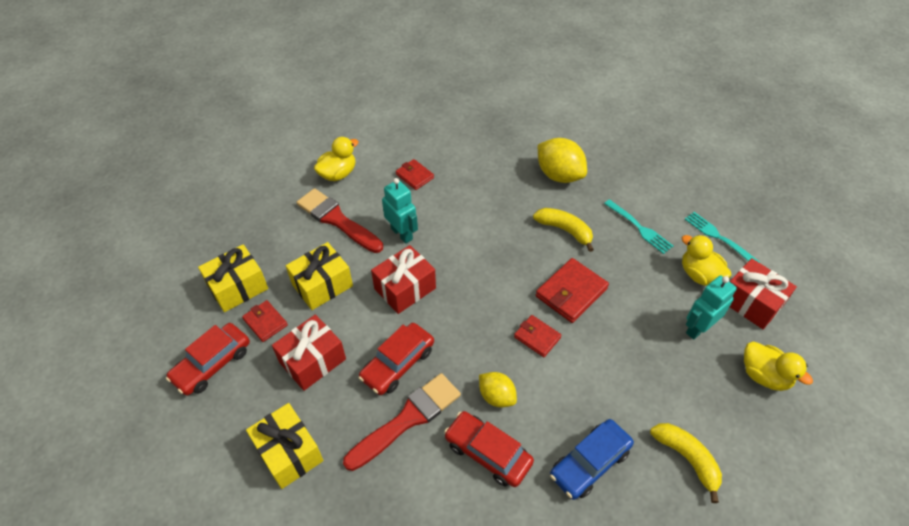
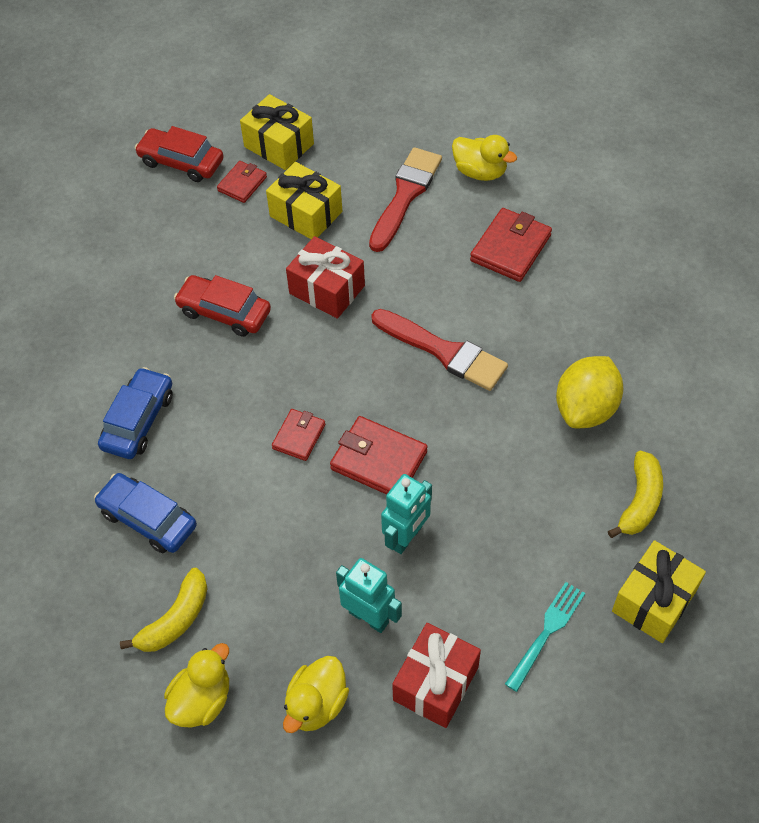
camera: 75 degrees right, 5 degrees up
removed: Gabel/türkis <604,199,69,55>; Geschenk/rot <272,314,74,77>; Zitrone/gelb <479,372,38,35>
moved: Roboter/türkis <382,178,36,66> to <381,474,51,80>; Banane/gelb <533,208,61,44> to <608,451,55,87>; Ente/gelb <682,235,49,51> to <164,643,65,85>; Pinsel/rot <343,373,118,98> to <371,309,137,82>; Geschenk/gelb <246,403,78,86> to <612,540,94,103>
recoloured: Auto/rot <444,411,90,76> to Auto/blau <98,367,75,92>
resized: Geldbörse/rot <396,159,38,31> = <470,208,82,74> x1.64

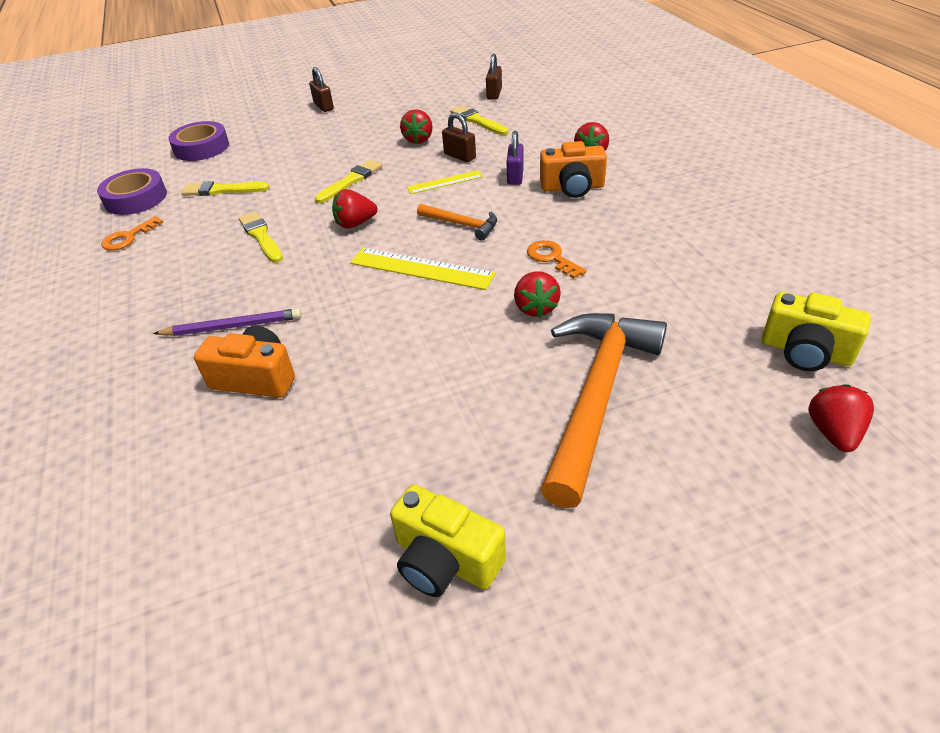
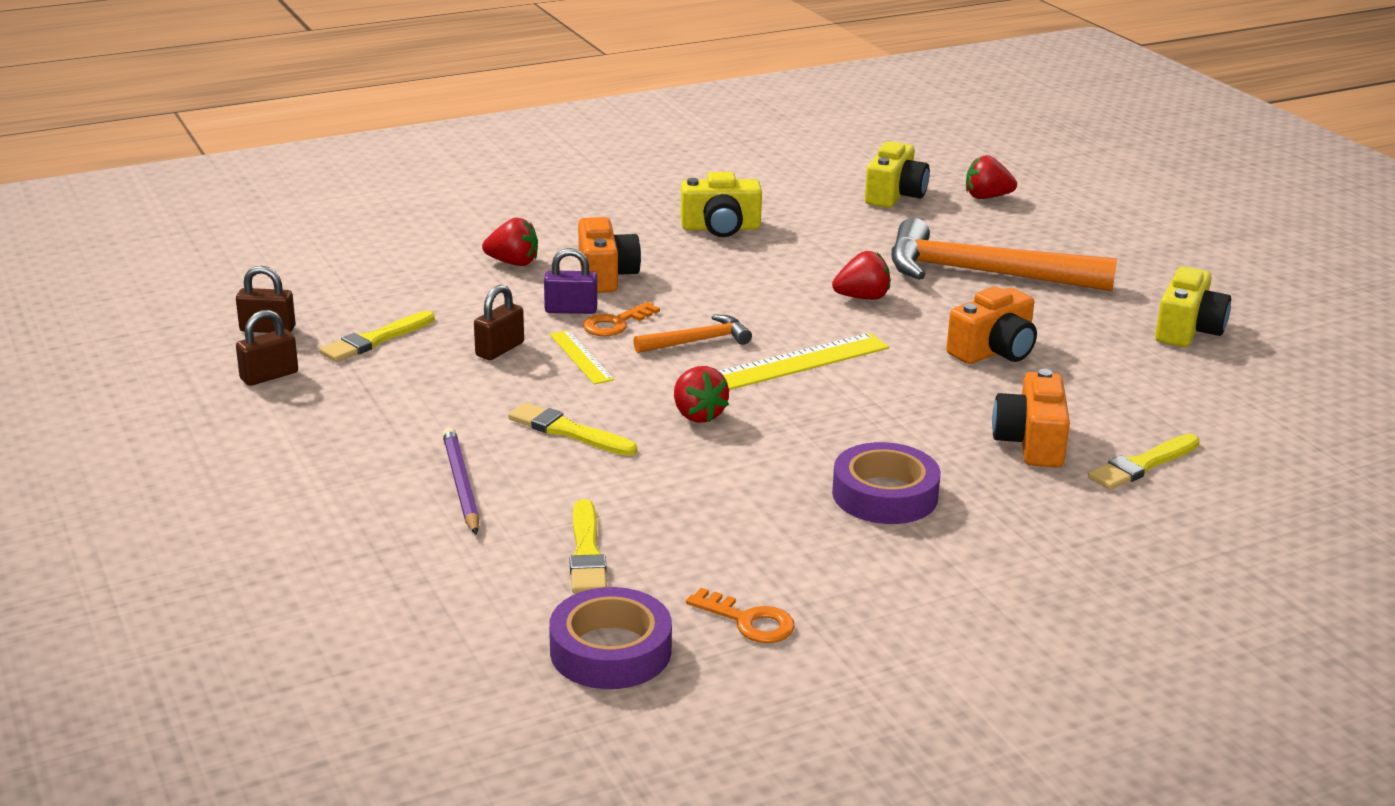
camera: 100 degrees left, 15 degrees down
removed: Erdbeere/rot <400,109,33,35>
added: Kamera/gelb <680,172,82,65>; Kamera/orange <946,287,91,77>
moved: Vorhängeschloss/braun <309,67,25,45> to <236,310,62,76>; Klebeband/lila <168,121,61,40> to <832,442,109,82>; Pinsel/gelb <239,212,44,51> to <1088,434,112,56>; Schlüssel/orange <527,240,60,39> to <583,302,77,34>; Bleistift/lila <153,308,149,28> to <442,427,37,108>
turned: Hammer/orange <417,204,80,36> = <633,315,119,38> 45 degrees clockwise; Lineal/gelb <350,248,146,42> = <719,333,170,57> 45 degrees clockwise

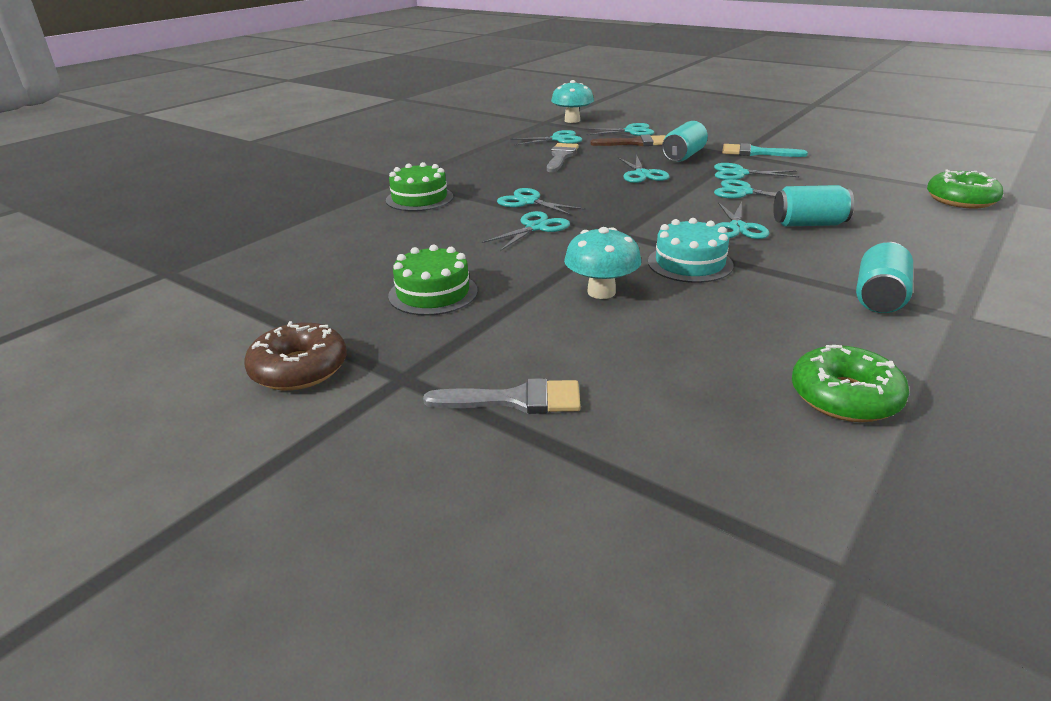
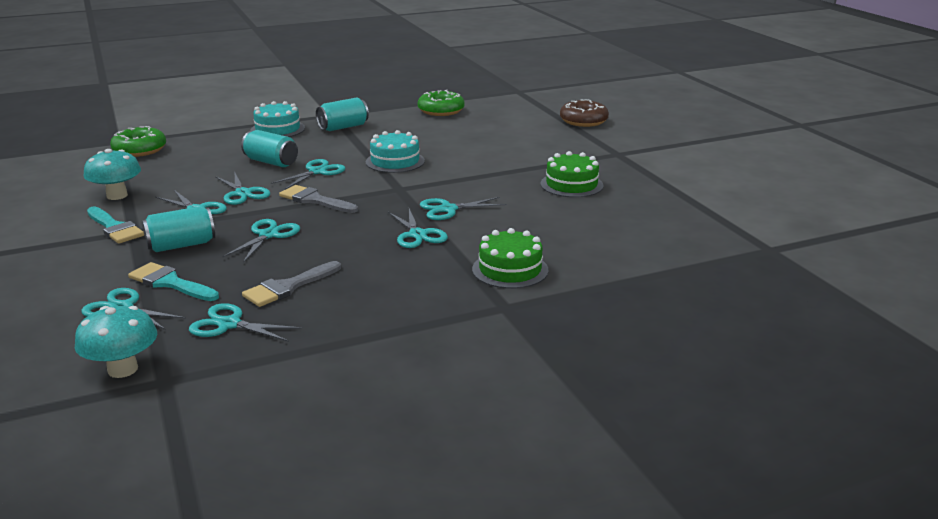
camera: 150 degrees left, 5 degrees down
added: Kuchen/türkis <250,101,55,36>
moved: Pilz/türkis <564,227,77,72> to <84,149,57,51>; Donut/braun <244,321,103,69> to <560,99,49,28>; Pinsel/grau <423,378,158,36> to <279,185,79,28>
recoloured: Pinsel/braun <590,135,75,11> to Pinsel/türkis <128,262,91,39>

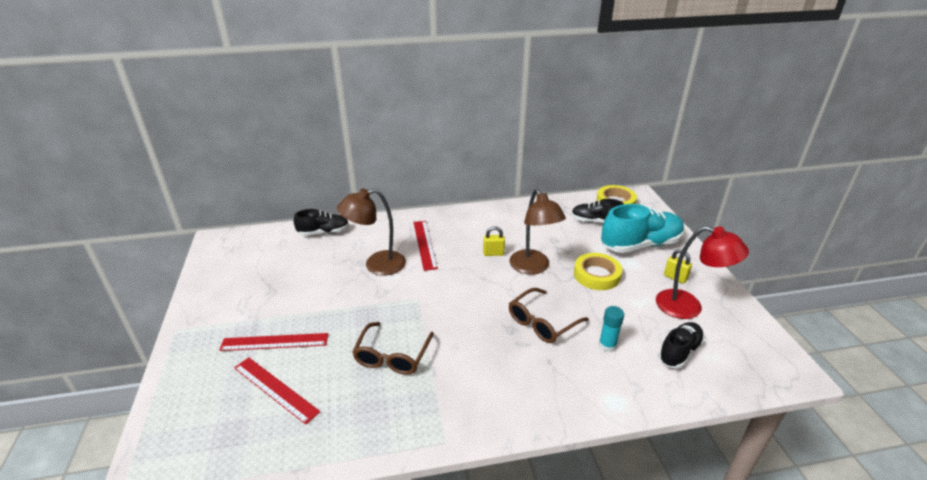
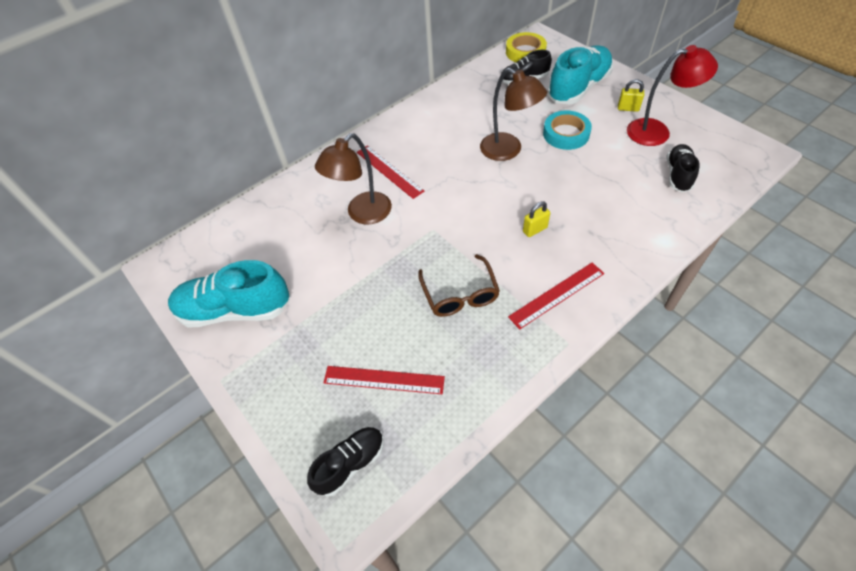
camera: 25 degrees left, 20 degrees up
removed: Brille/braun <509,288,80,55>; Klebestift/türkis <599,306,25,46>
added: Schuh/türkis <168,260,122,67>
moved: Schuh/schwarz <294,209,55,27> to <307,427,77,70>; Vorhängeschloss/gelb <483,226,22,30> to <523,201,27,36>; Lineal/rot <219,333,109,18> to <508,263,96,67>
recoloured: Klebeband/gelb <574,253,48,37> to Klebeband/türkis <543,111,49,39>

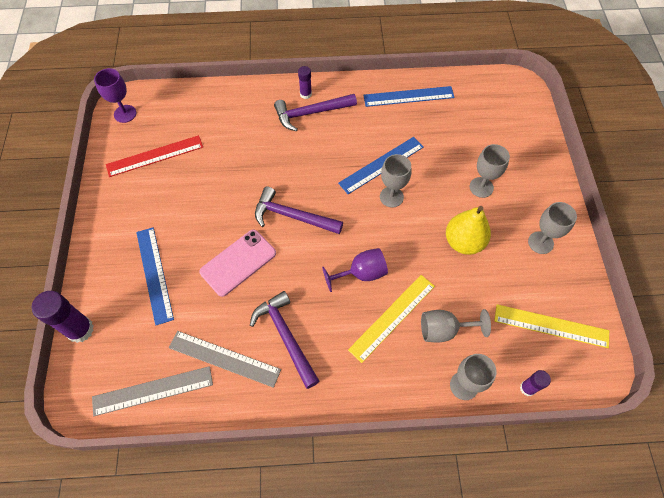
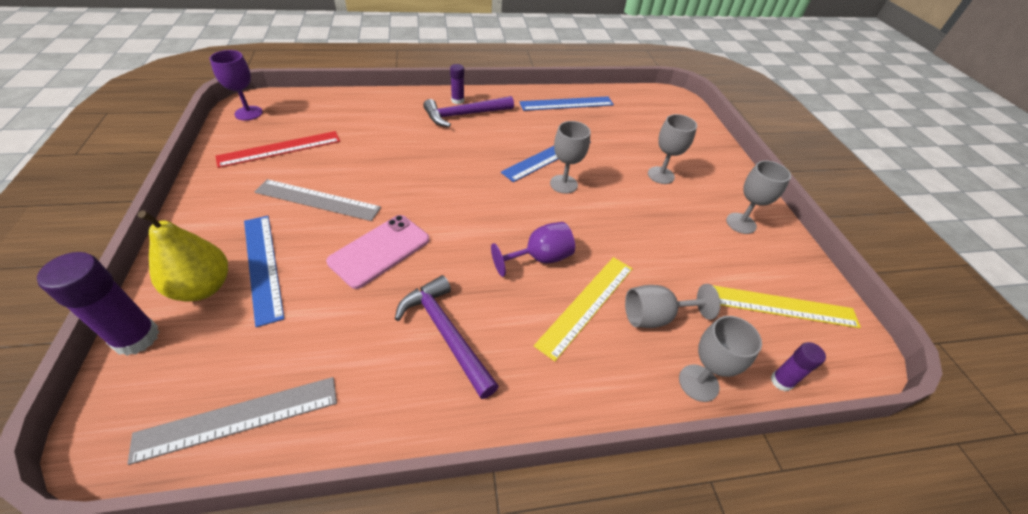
camera: 10 degrees left, 15 degrees down
removed: Hammer/lila <255,186,88,48>
moved: Birne/gelb <446,206,45,49> to <138,210,90,91>; Lineal/grau <169,331,112,57> to <255,179,126,42>

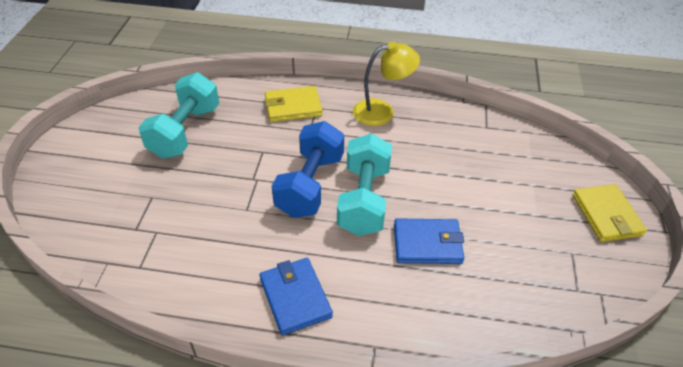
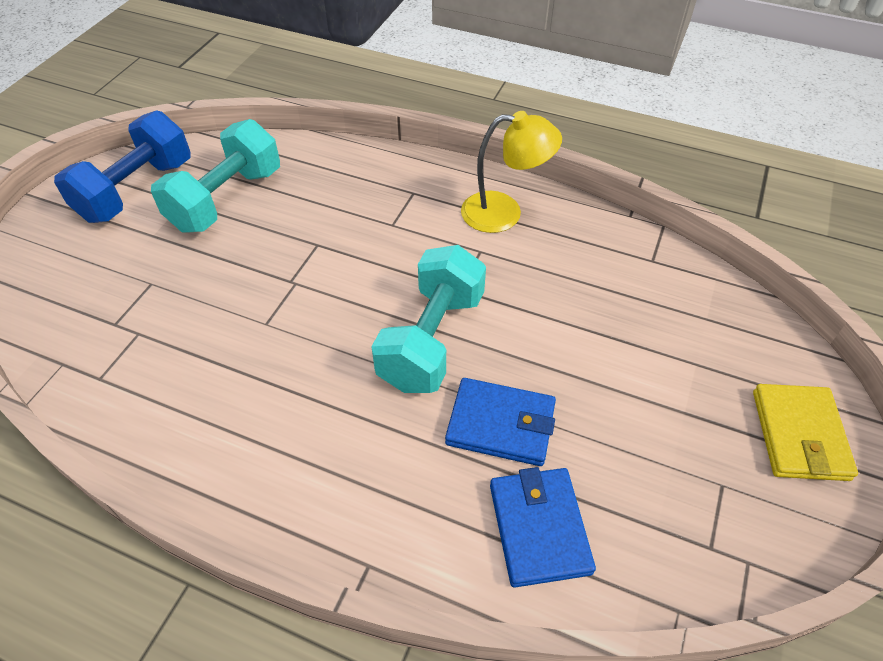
camera: 15 degrees right, 5 degrees up
removed: Geldbörse/gelb <265,86,57,36>
moved: Hantel/blau <272,121,72,97> to <54,110,137,113>; Geldbörse/blau <260,258,73,78> to <490,467,106,120>

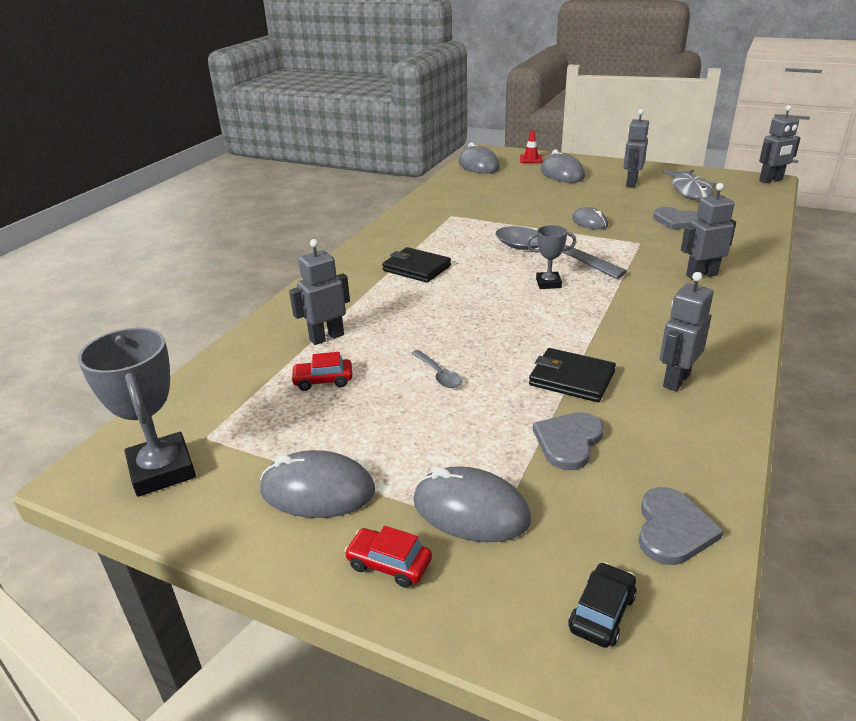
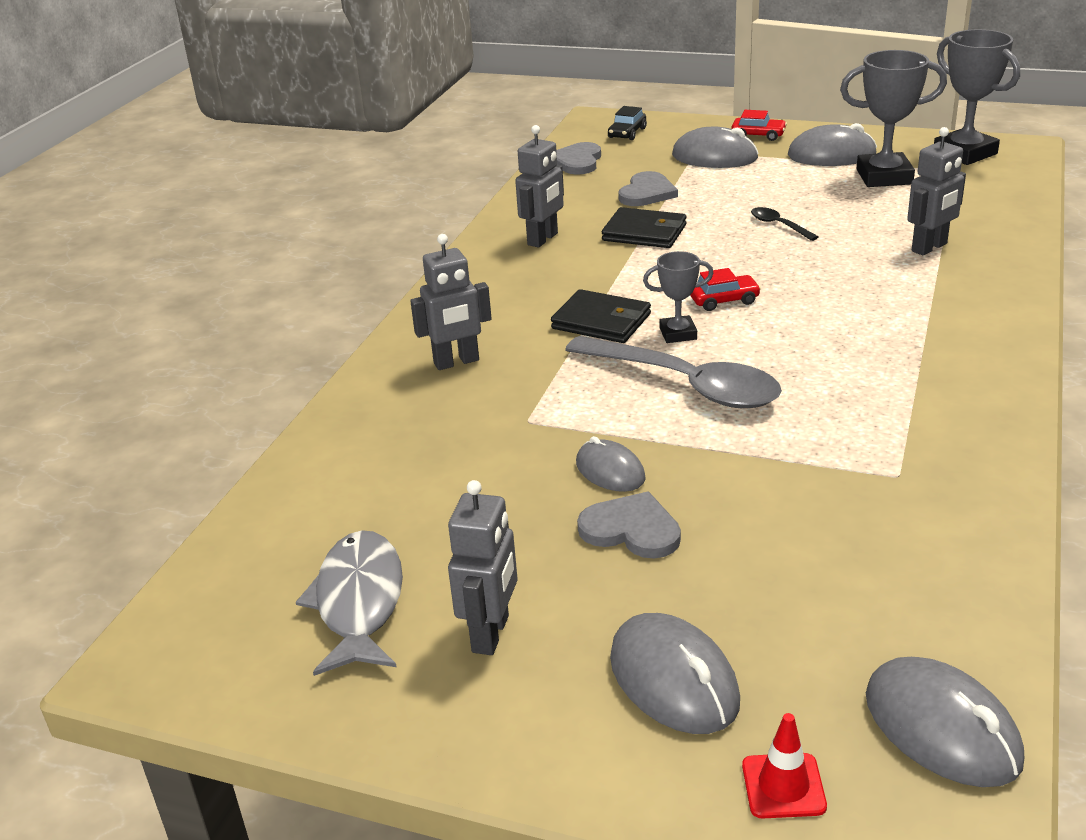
camera: 175 degrees right, 0 degrees up
removed: Roboter/grau <759,105,42,78>
added: Pokal/grau <840,50,107,137>
moved: Herz/grau <653,207,46,23> to <577,492,104,66>; Geldbörse/schwarz <382,247,69,36> to <551,289,100,54>; Auto/rot <291,352,61,39> to <690,268,71,43>
recoloured: Löffel/grau <411,350,51,38> to Löffel/schwarz <751,207,67,34>

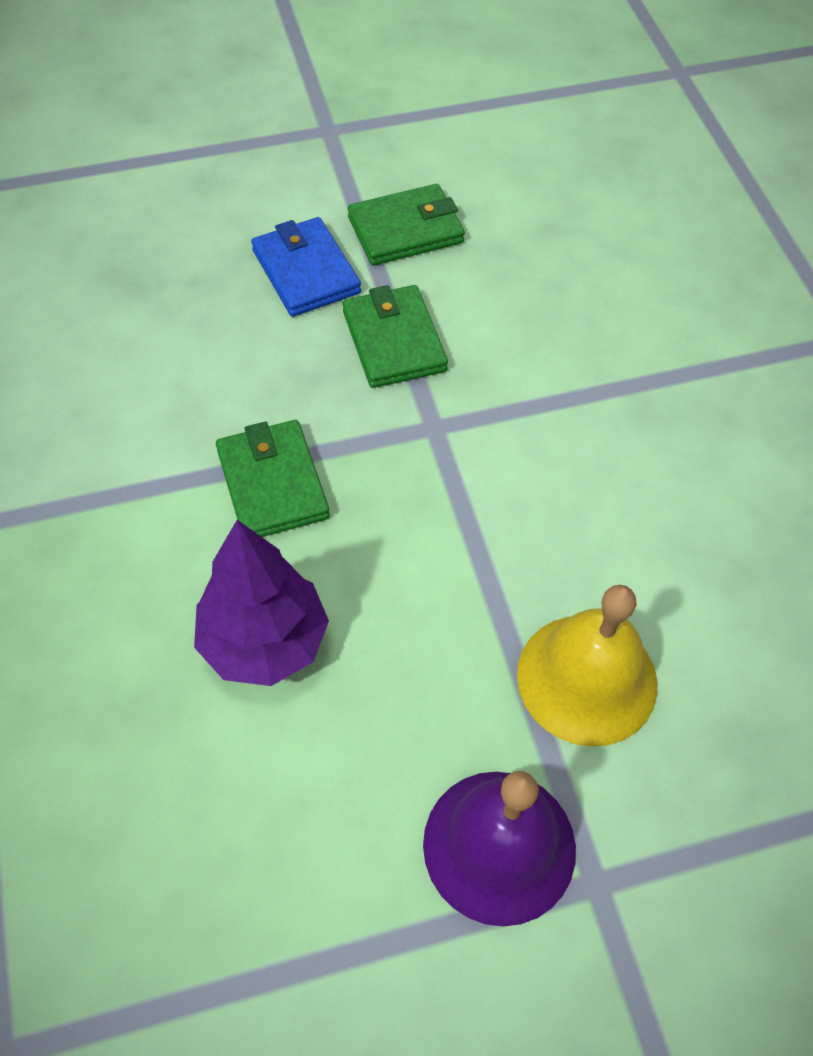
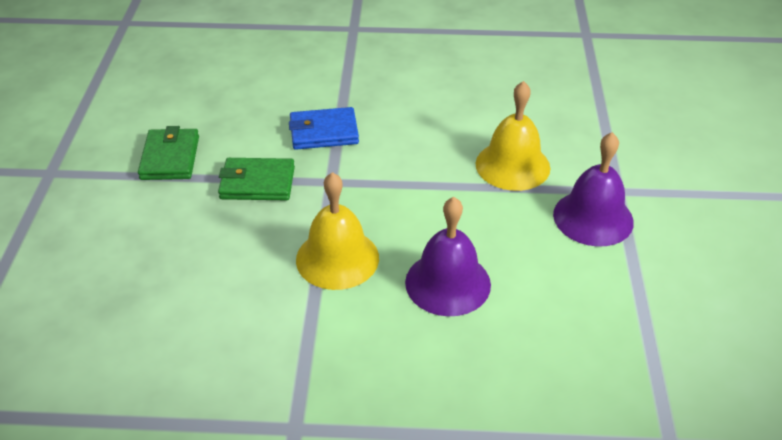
camera: 70 degrees left, 15 degrees down
moved: Geldbörse/blau <251,217,110,100> to <289,107,70,43>
replaced: Geldbörse/grün <216,420,114,117> to Glocke/gelb <296,172,83,118>; Baum/lila <194,520,135,166> to Glocke/lila <405,197,86,119>

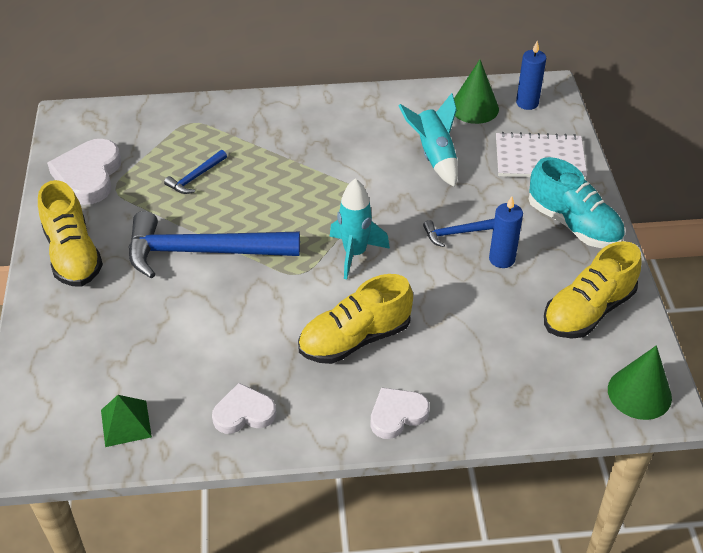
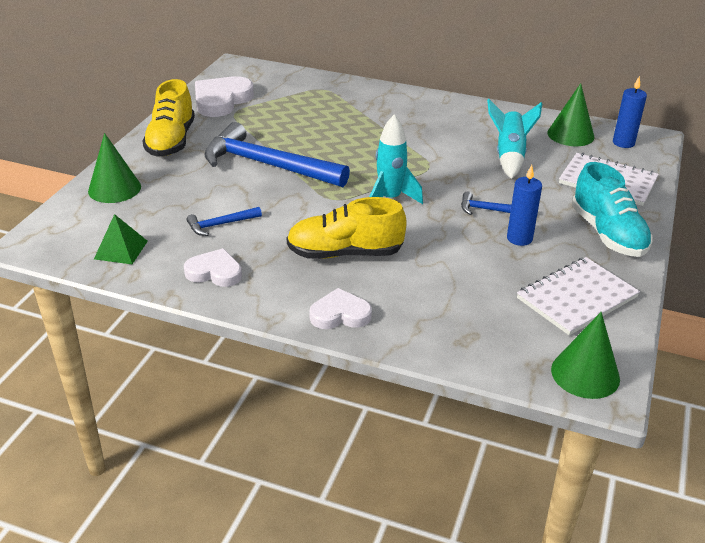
camera: 25 degrees right, 10 degrees down
added: Kegel/grün <88,133,53,70>
moved: Hammer/blau <164,150,63,44> to <186,207,76,29>
replaced: Schuh/gelb <544,241,98,97> to Notizbuch/weiß <517,257,123,79>

